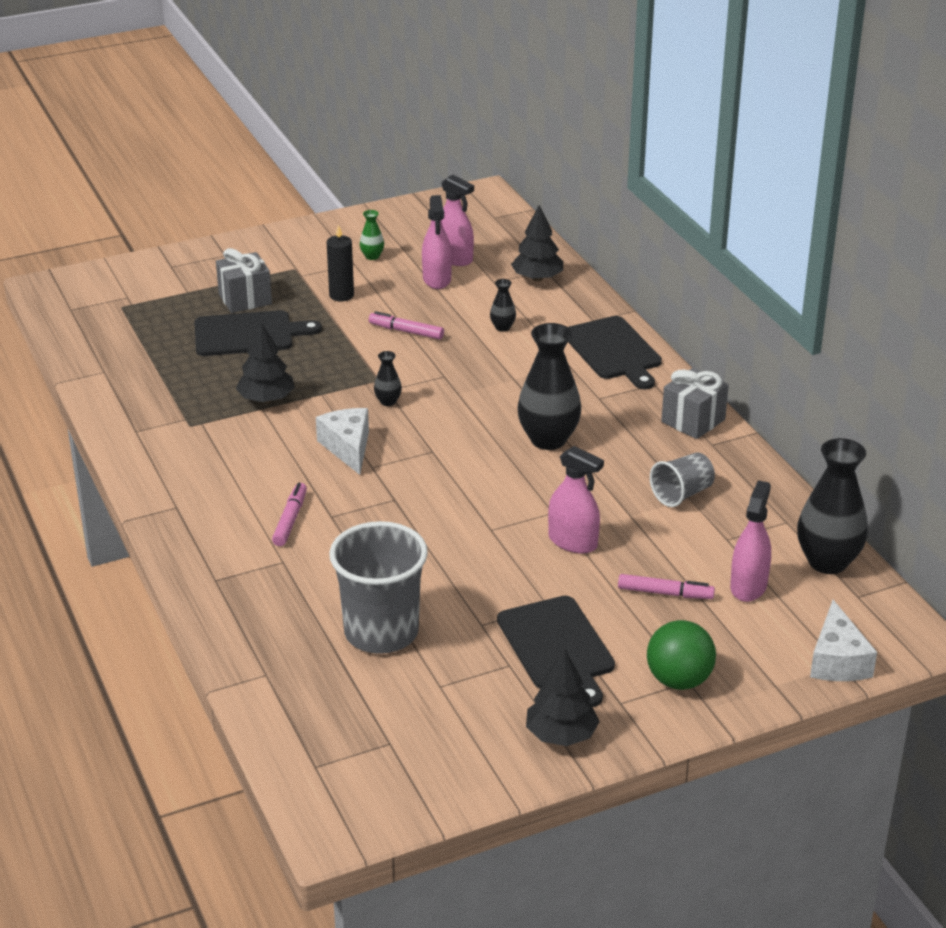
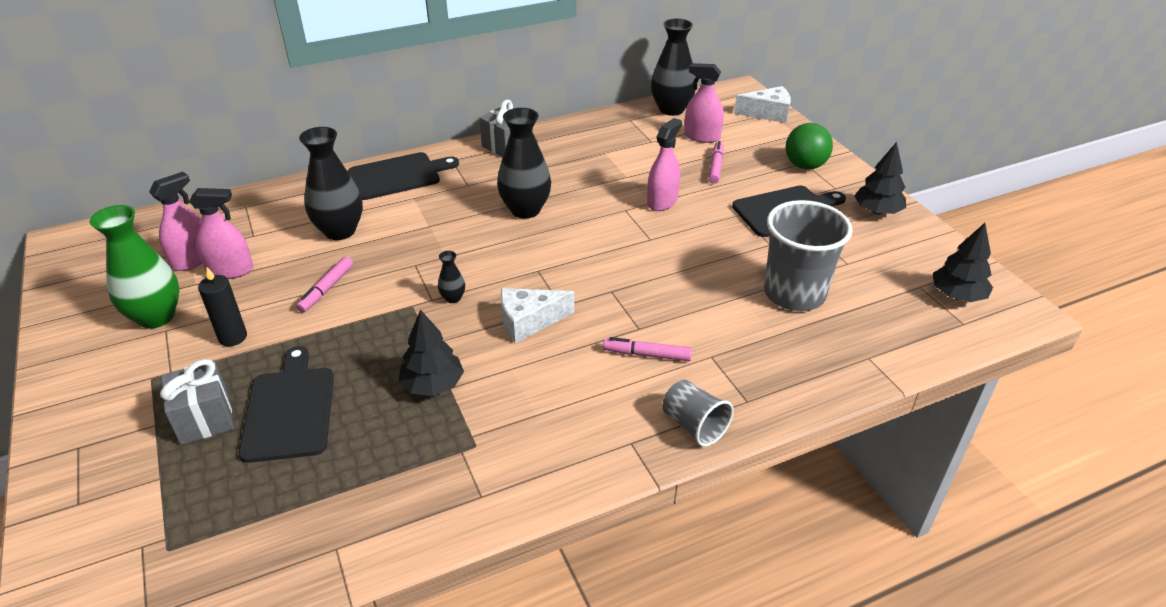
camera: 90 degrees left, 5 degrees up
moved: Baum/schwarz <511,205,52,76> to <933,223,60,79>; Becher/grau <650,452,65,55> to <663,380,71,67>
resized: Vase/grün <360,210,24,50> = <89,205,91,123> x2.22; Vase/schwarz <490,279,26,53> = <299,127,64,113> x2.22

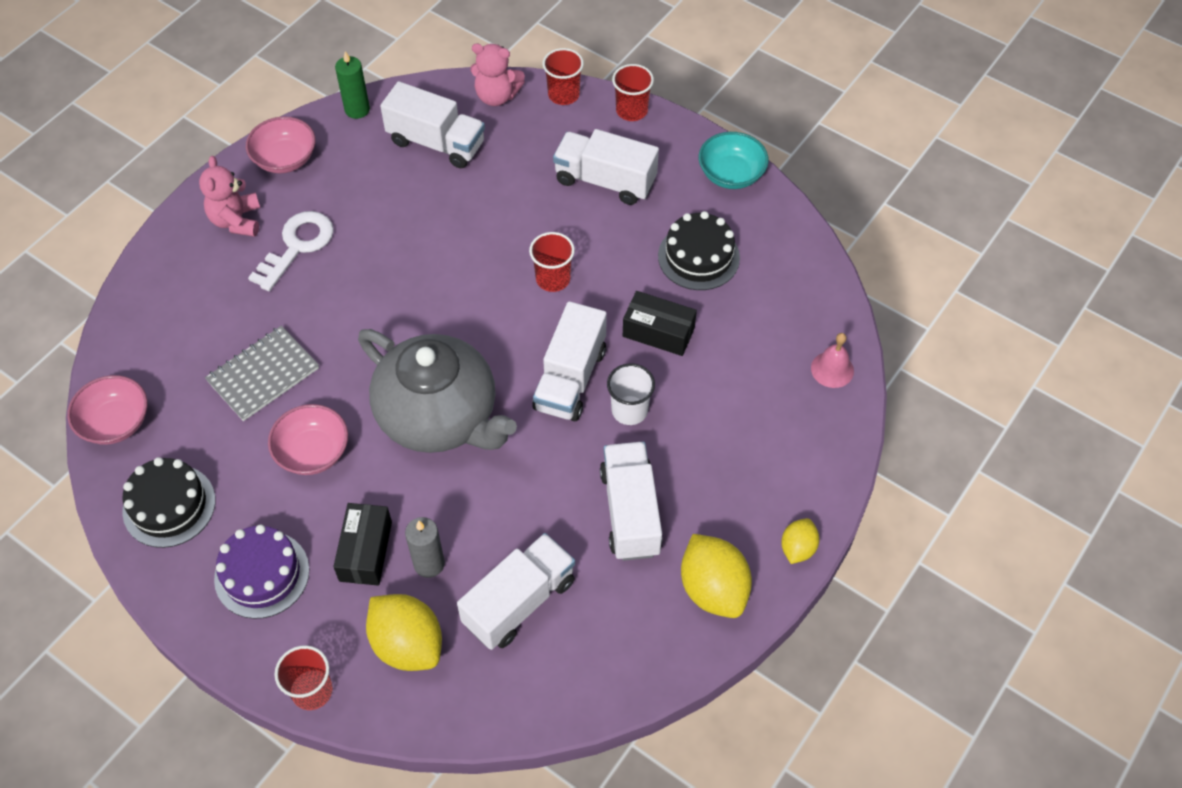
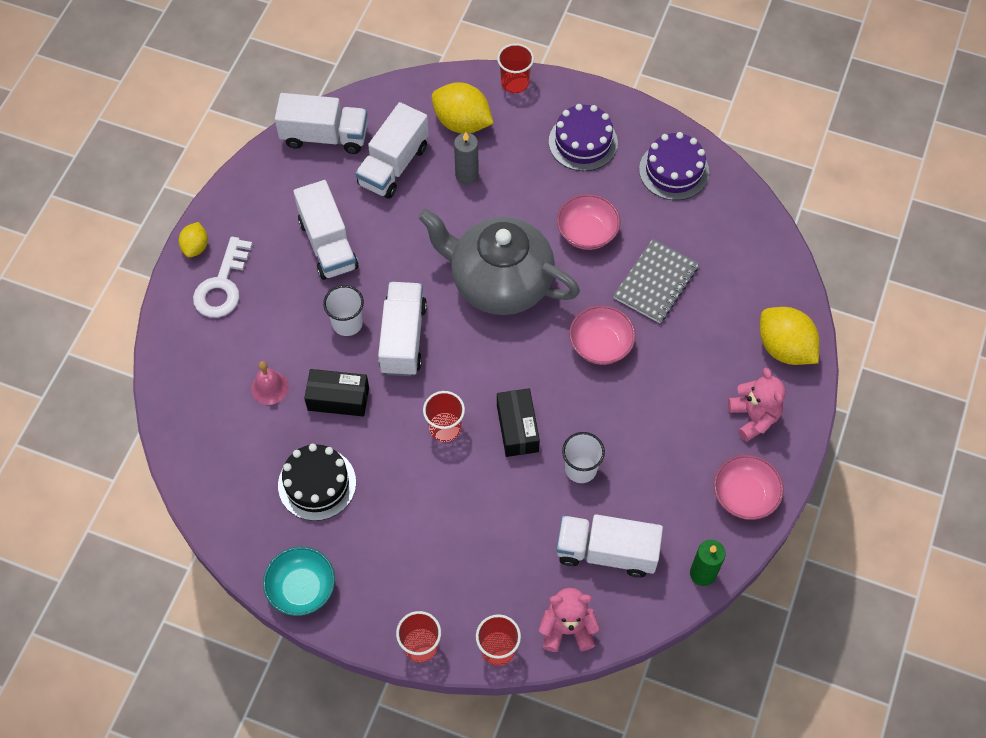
camera: 165 degrees right, 5 degrees up
added: Becher/weiß <562,432,43,51>
moved: Lastwagen/weiß <553,129,106,76> to <275,93,93,61>; Schlüssel/weiß <248,211,86,80> to <193,237,60,81>; Glocke/rosa <811,333,43,55> to <251,361,38,44>; Schüssel/rosa <67,375,80,70> to <569,305,67,60>; Schachtel/schwarz <333,503,59,83> to <497,388,43,69>; Zitrone/gelb <681,534,71,84> to <760,307,59,58>
recoloured: Kuchen/schwarz <122,457,93,91> to Kuchen/lila <639,132,70,68>

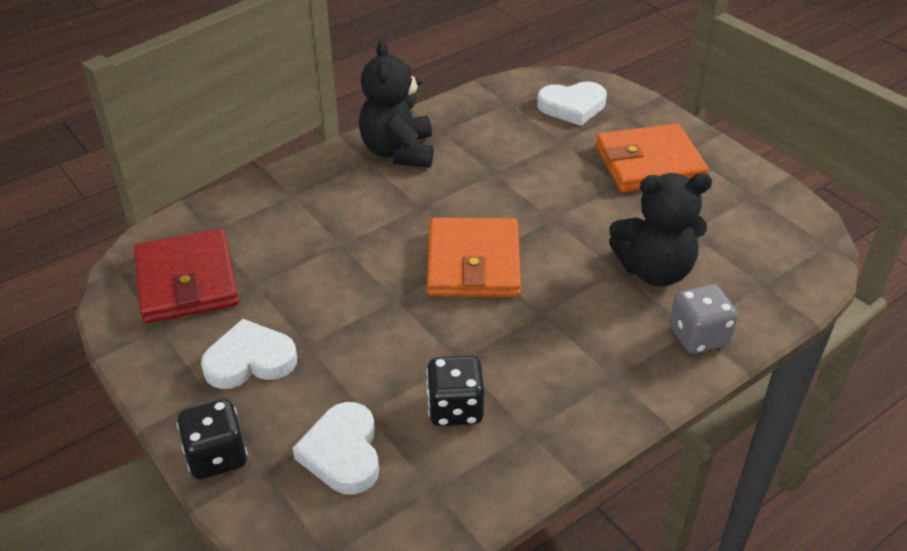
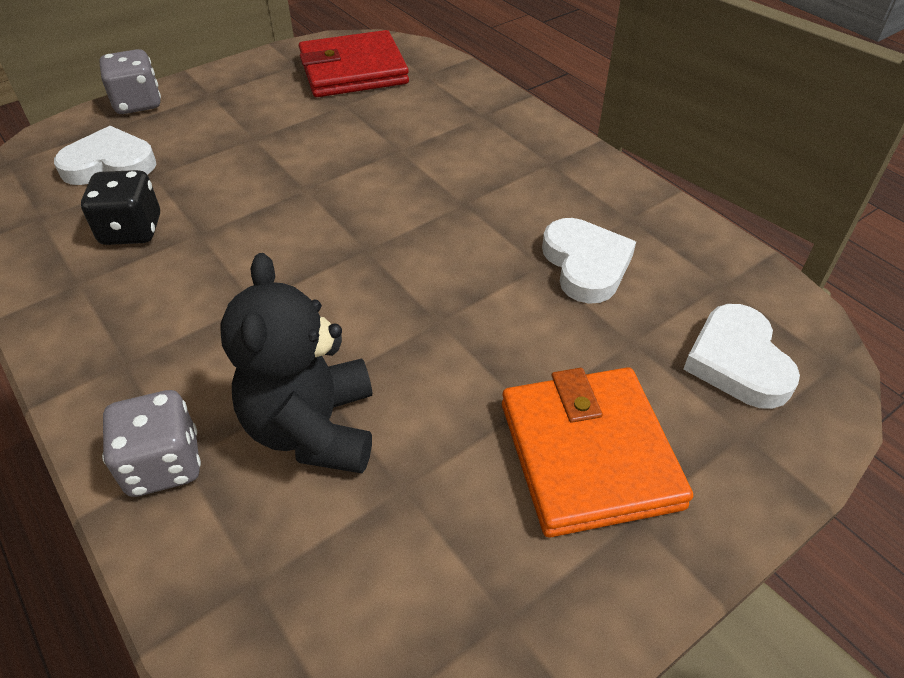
camera: 90 degrees right, 5 degrees up
removed: Teddybär/schwarz <359,40,75,128>; Geldbörse/orange <427,217,94,80>
moved: Herz/weiß <201,319,96,70> to <542,218,94,86>
recoloured: Spielwürfel/schwarz <177,399,70,80> to Spielwürfel/grau <99,49,62,65>

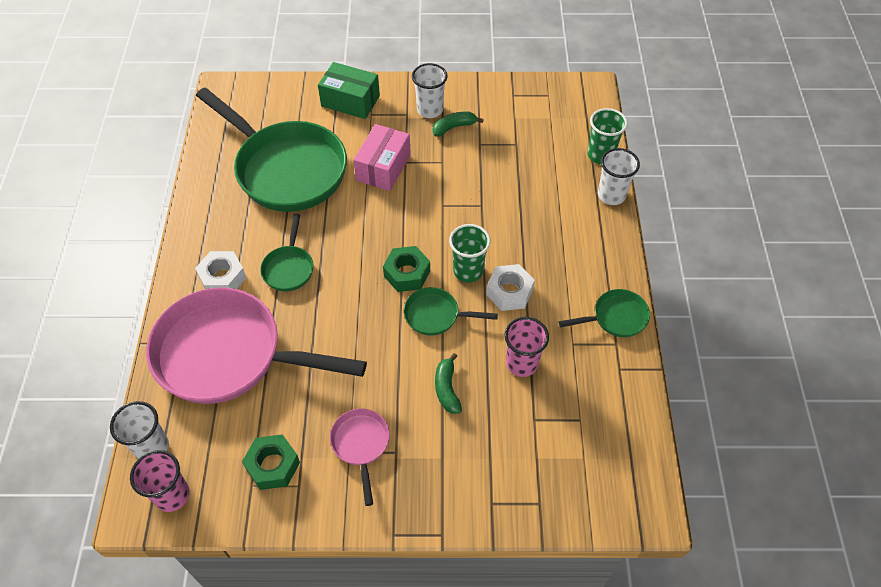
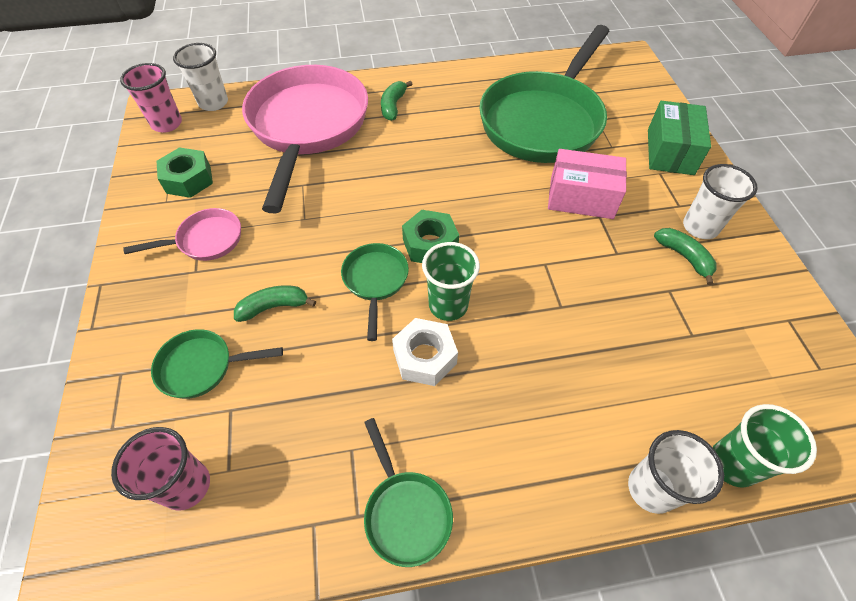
camera: 80 degrees right, 0 degrees up
moved: Pfanne/grün <260,214,54,77> to <151,329,132,70>; Becher/rosa <504,317,45,60> to <111,427,99,84>
replaced: Sechskantmutter/weiß <195,251,51,38> to Banane/grün <381,81,32,40>

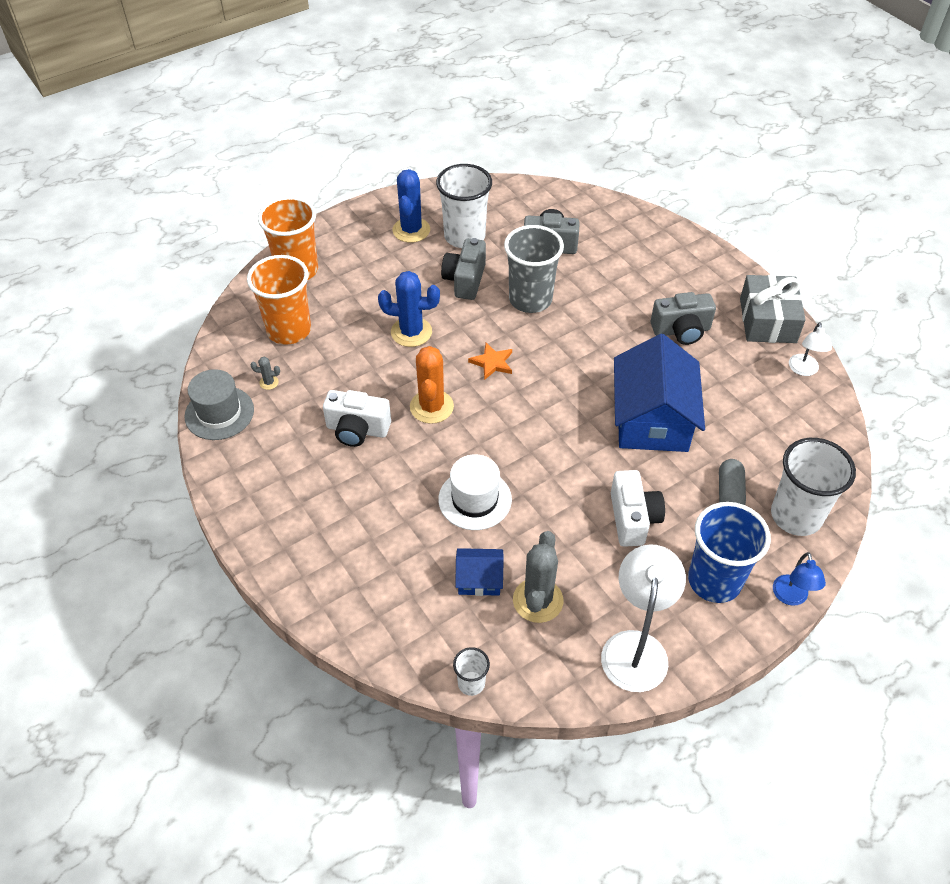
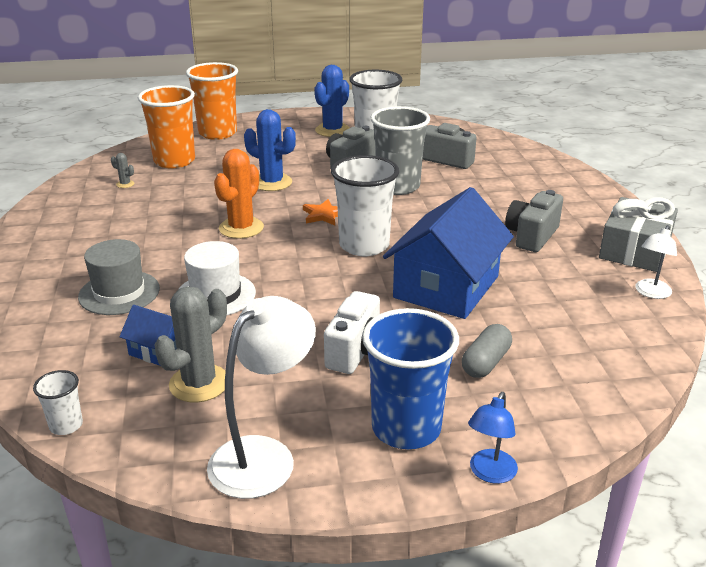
camera: 25 degrees right, 20 degrees down
removed: Kamera/weiß <323,390,68,57>
moved: Hut/grau <184,369,70,71> to <78,239,82,76>; Becher/weiß <771,438,85,98> to <331,155,68,101>
turned: Kamera/grau <651,292,65,53> = <505,190,58,62> 105 degrees clockwise

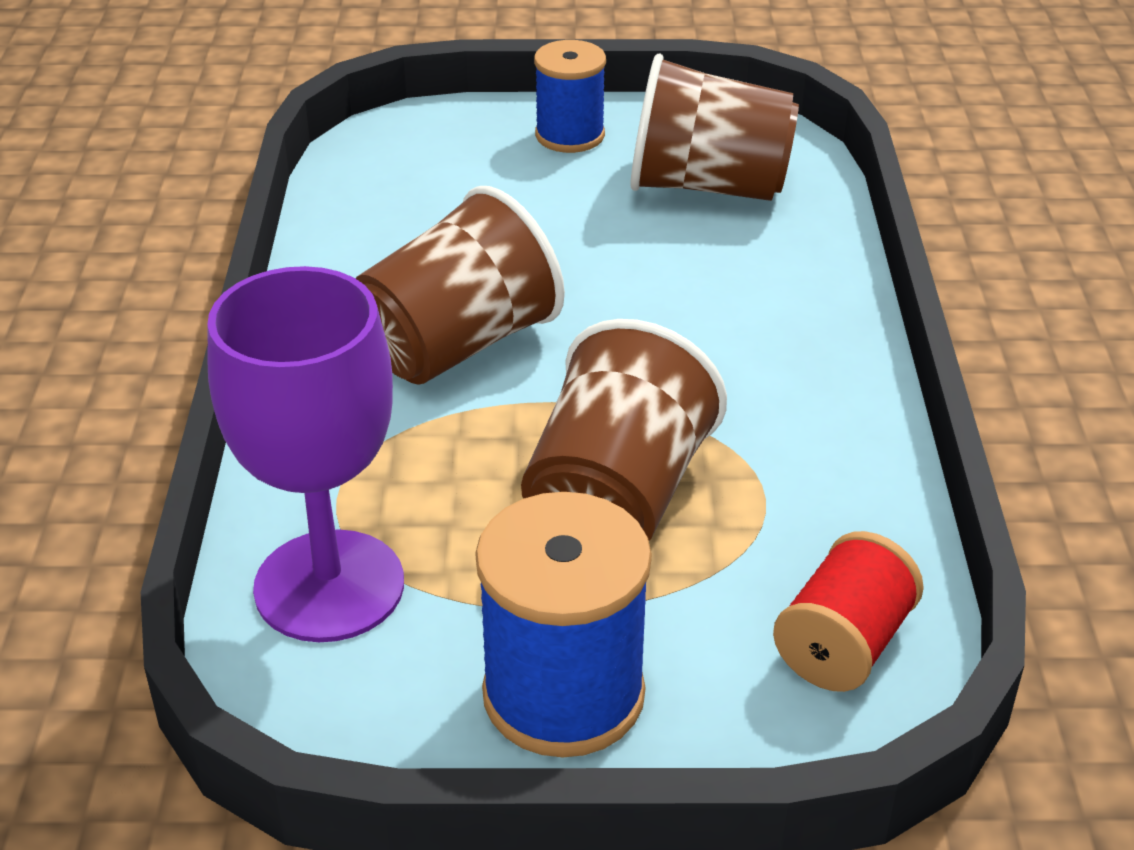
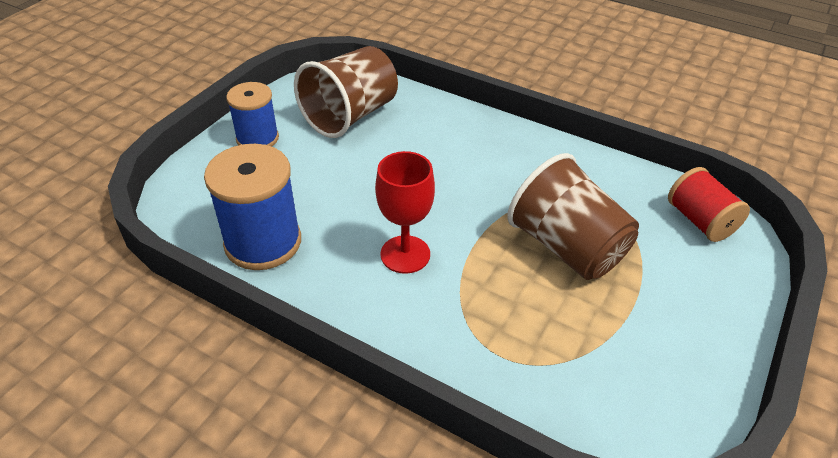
camera: 60 degrees left, 5 degrees up
removed: Kelch/lila <207,266,197,376>
moved: Garnrolle/blau <475,492,177,265> to <204,144,97,126>
replaced: Becher/braun <355,186,210,199> to Kelch/rot <375,151,60,123>

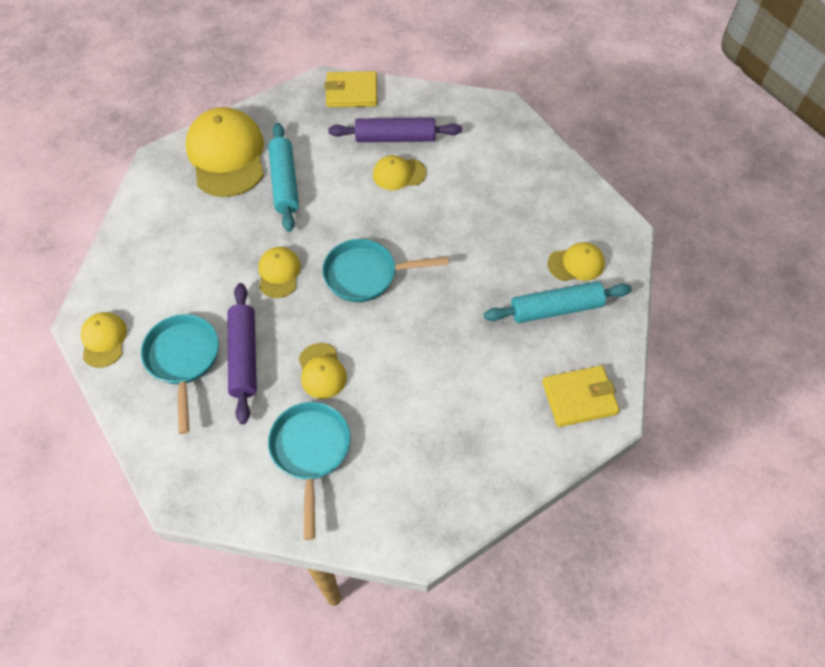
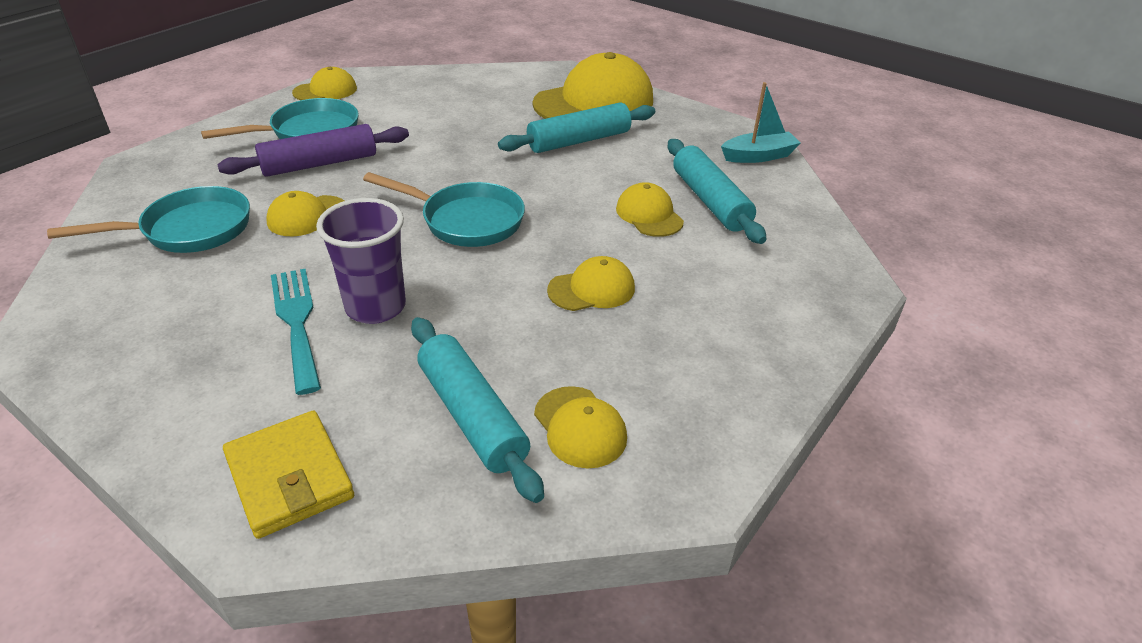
camera: 70 degrees right, 20 degrees down
added: Becher/lila <316,198,90,126>; Gabel/türkis <271,269,50,126>
moved: Kappe/gelb <258,247,43,51> to <547,256,88,55>
replaced: Geldbörse/gelb <324,71,53,36> to Boot/türkis <721,82,80,81>
recoloured: Nudelholz/lila <329,118,133,24> to Nudelholz/türkis <668,139,98,105>
turned: Pfanne/türkis <322,239,127,63> = <363,172,162,75> 135 degrees clockwise

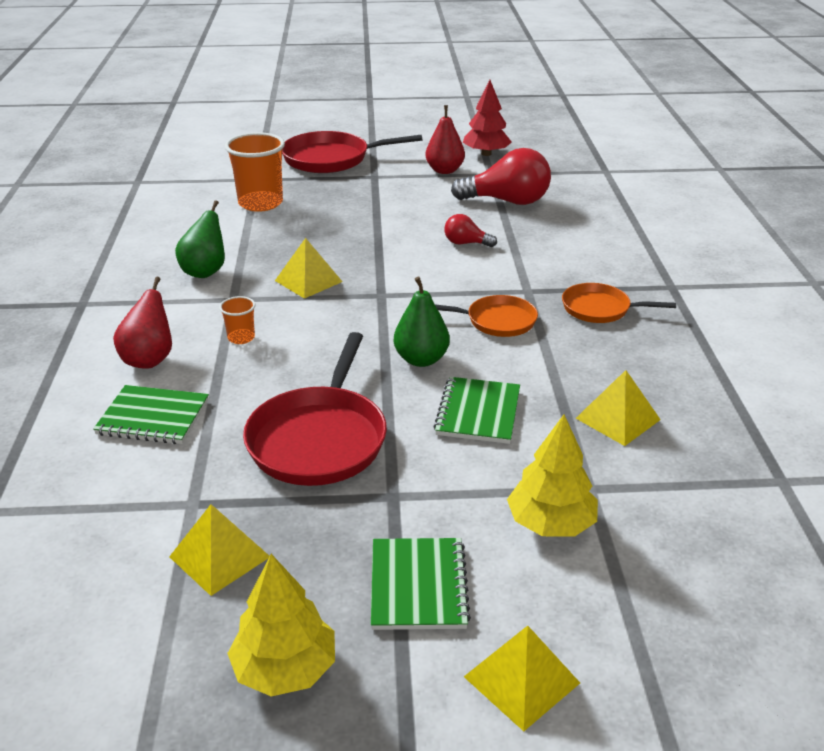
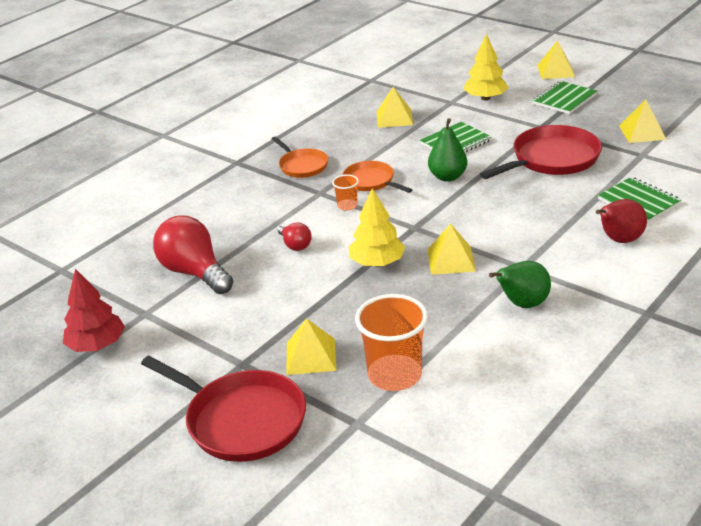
camera: 135 degrees left, 0 degrees up
removed: Birne/rot <425,105,40,69>
added: Pyramide/gelb <287,318,49,57>
moved: Becher/orange <219,296,36,48> to <332,174,27,36>; Baum/gelb <227,554,108,143> to <349,188,57,78>

